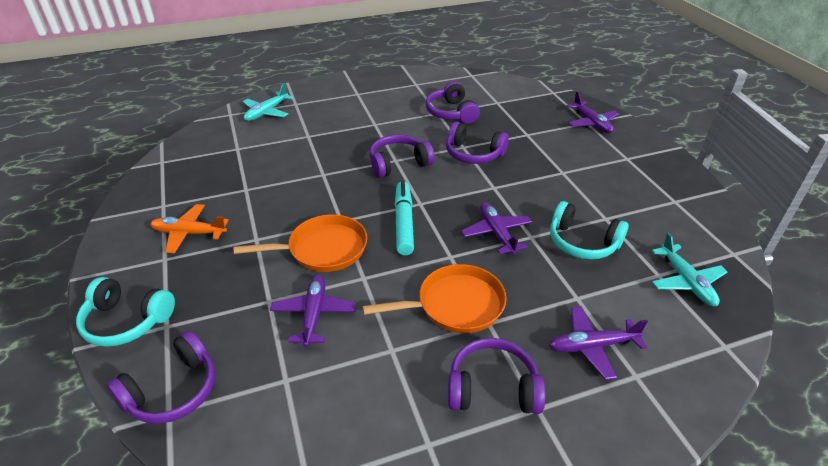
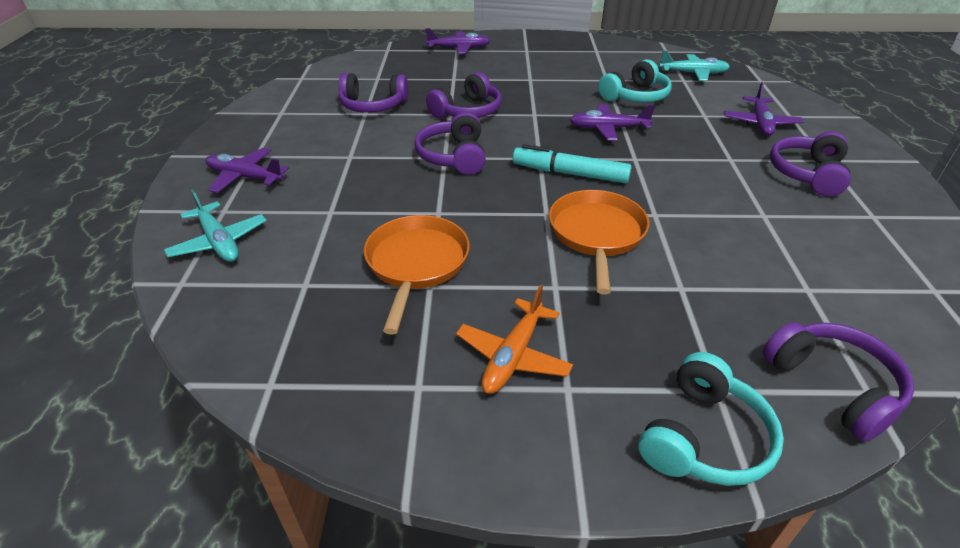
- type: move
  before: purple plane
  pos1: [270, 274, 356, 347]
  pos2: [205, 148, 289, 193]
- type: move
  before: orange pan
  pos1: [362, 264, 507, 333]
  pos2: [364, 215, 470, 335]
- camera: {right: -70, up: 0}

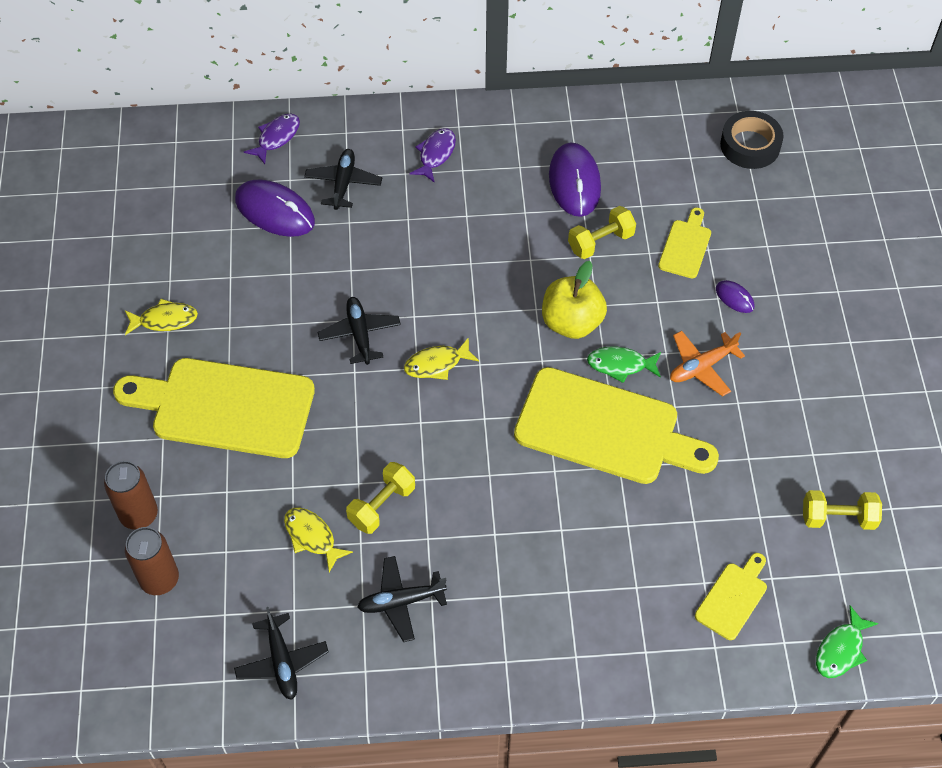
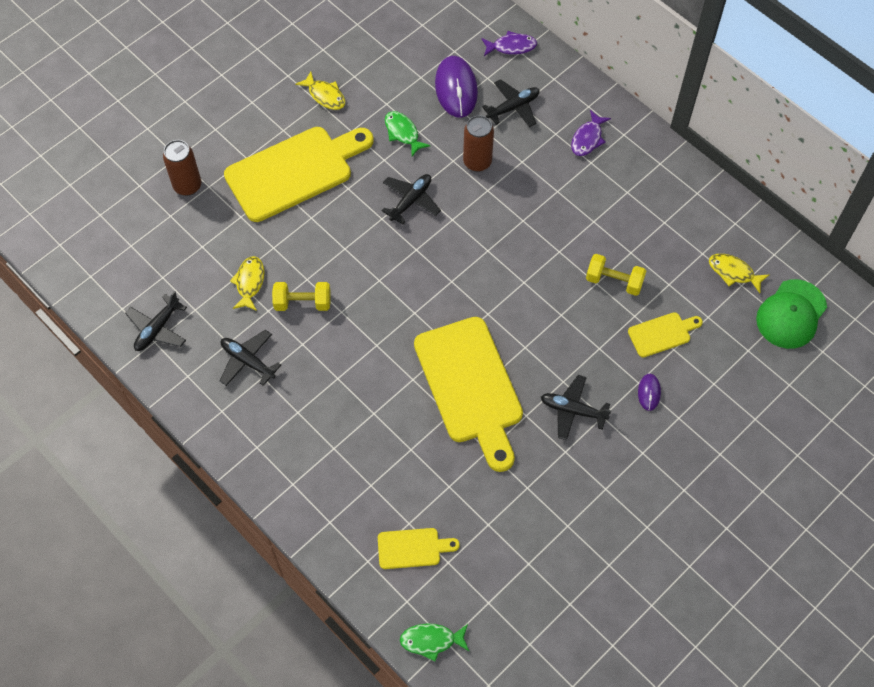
- type: rotate
  before: yellow cutting board
  pos1: [113, 358, 315, 458]
  pos2: [224, 127, 374, 222]
  turn: 90
- type: move
  before: green fish
  pos1: [587, 347, 661, 383]
  pos2: [385, 111, 431, 156]
- type: move
  before: brown can
  pos1: [125, 527, 179, 595]
  pos2: [463, 115, 494, 172]
- type: recolor
  before: orange plane
  after: black plane
  pos1: [670, 331, 745, 397]
  pos2: [541, 375, 611, 440]
- type: rotate
  before: purple fish
  pos1: [409, 128, 456, 183]
  pos2: [571, 110, 611, 156]
  turn: 135
- type: move
  before: yellow fish
  pos1: [404, 337, 479, 380]
  pos2: [709, 254, 770, 293]
- type: replace
  before: black tape
  after: green cap
  pos1: [720, 111, 784, 169]
  pos2: [756, 279, 827, 349]
- type: delete
  before: yellow apple
  pos1: [542, 261, 607, 339]
- type: delete
  before: purple mouse
  pos1: [549, 143, 601, 217]
- type: delete
  before: yellow dumbbell
  pos1: [803, 490, 882, 530]
- camera: {right: 50, up: 5}

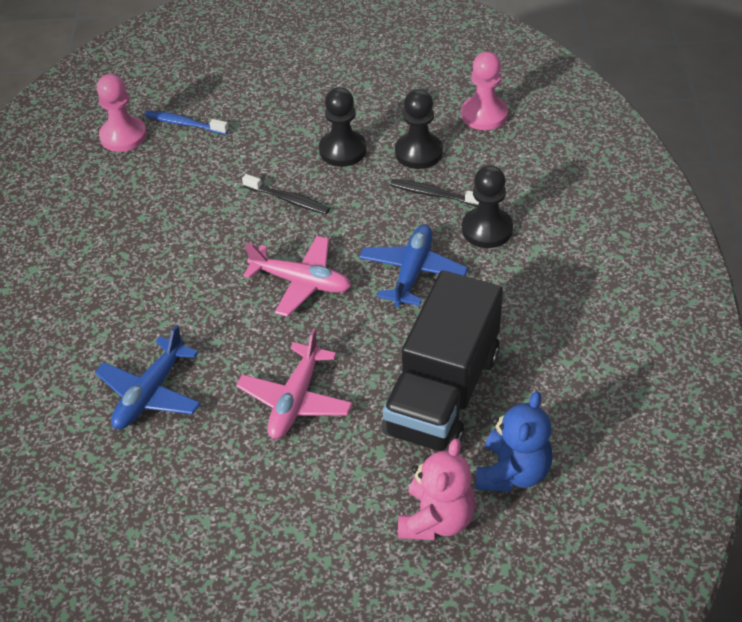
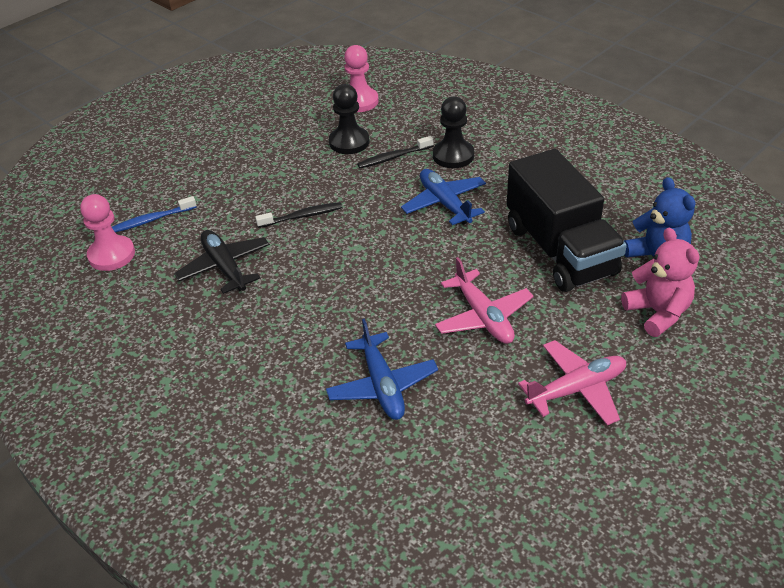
- type: insert
  after: black plane
  pos2: [174, 230, 270, 294]
- type: move
  before: pink plane
  pos1: [243, 236, 351, 317]
  pos2: [518, 340, 626, 425]
- type: delete
  before: black pawn
  pos1: [319, 87, 366, 167]
- camera: {right: -45, up: -5}

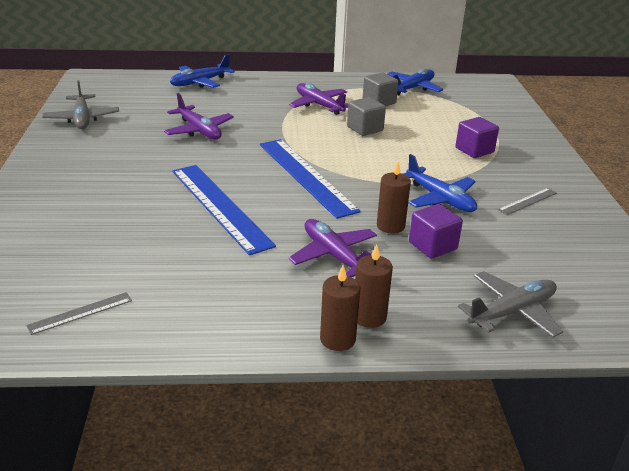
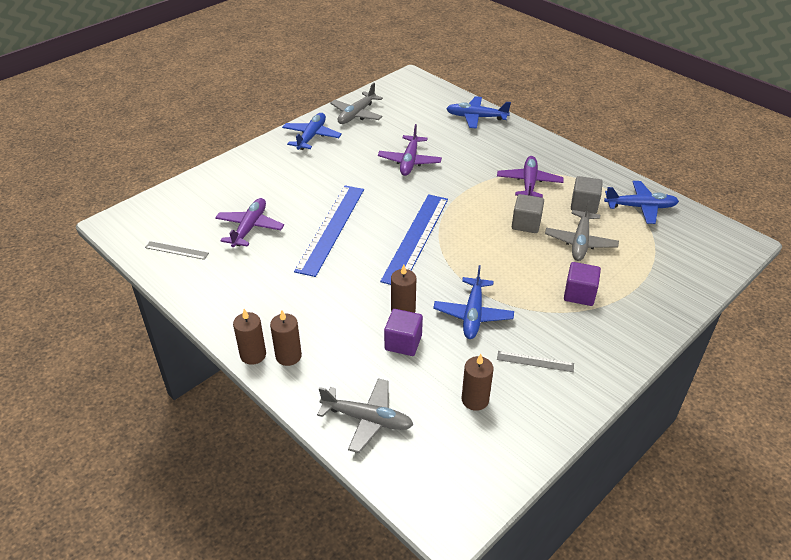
- type: move
  before: purple plane
  pos1: [289, 219, 377, 277]
  pos2: [215, 198, 284, 247]
- type: insert
  after: blue plane
  pos2: [282, 113, 342, 150]
- type: insert
  after: brown candle
  pos2: [462, 354, 494, 411]
- type: insert
  after: grey plane
  pos2: [545, 199, 619, 261]
- camera: {right: 50, up: 10}

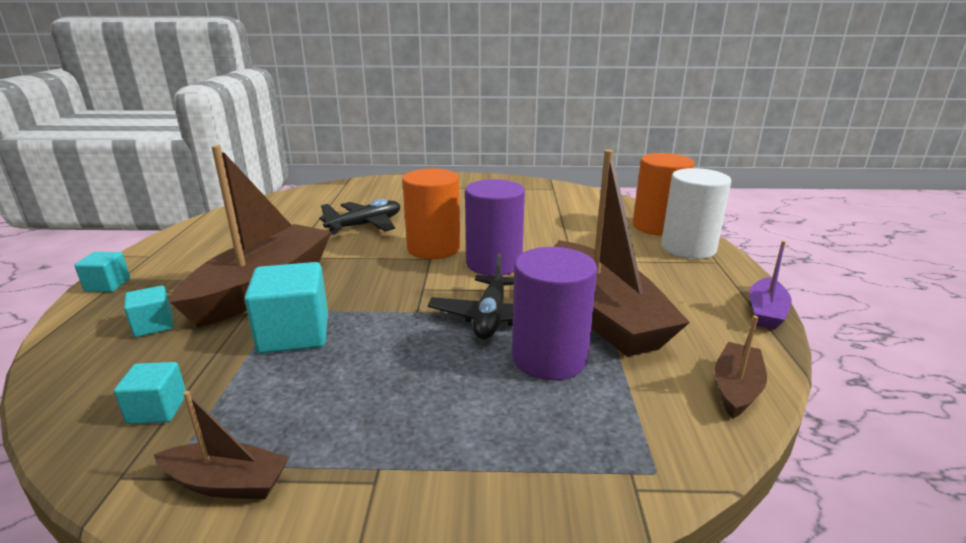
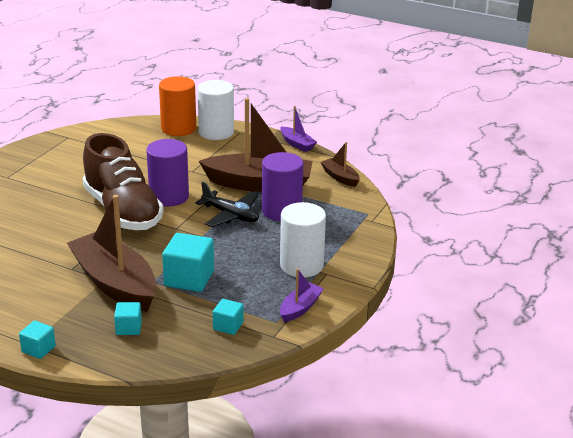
- type: replace
  before: orange cylinder
  after: brown shoe
  pos1: [402, 168, 460, 259]
  pos2: [83, 133, 164, 230]
- type: insert
  after: white cylinder
  pos2: [280, 202, 326, 278]
- type: recolor
  before: brown boat
  after: purple boat
  pos1: [154, 391, 289, 499]
  pos2: [280, 268, 324, 322]
- type: delete
  before: black plane
  pos1: [319, 199, 400, 235]
- camera: {right: -65, up: 5}

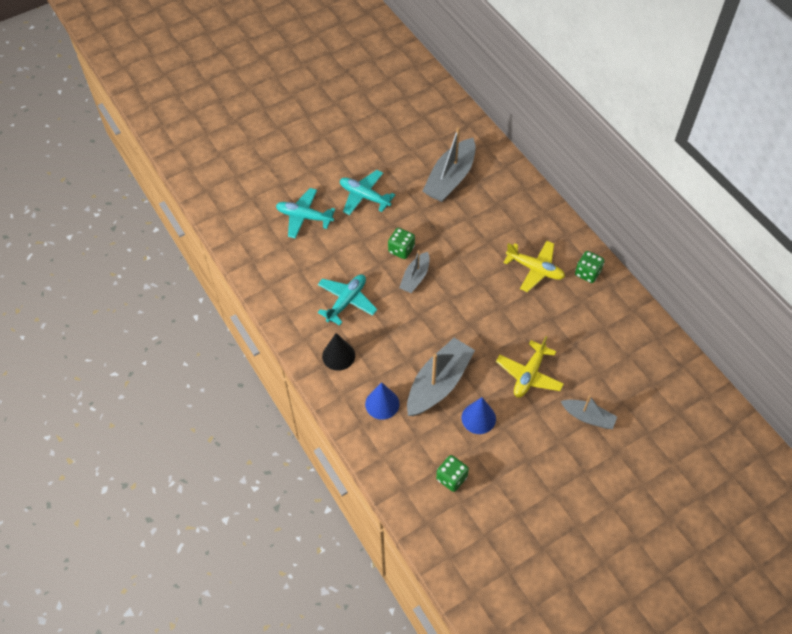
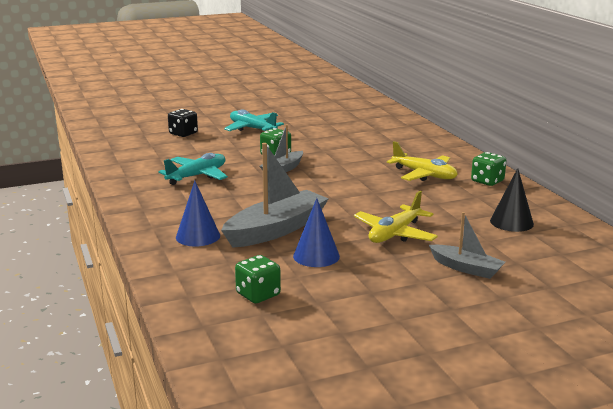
- type: replace
  before: turquoise plane
  after: black dice
  pos1: [276, 188, 335, 239]
  pos2: [168, 109, 198, 137]
- type: move
  before: black cone
  pos1: [322, 333, 355, 371]
  pos2: [490, 168, 534, 232]
- type: delete
  before: grey boat
  pos1: [423, 127, 476, 202]
- camera: {right: 10, up: -35}

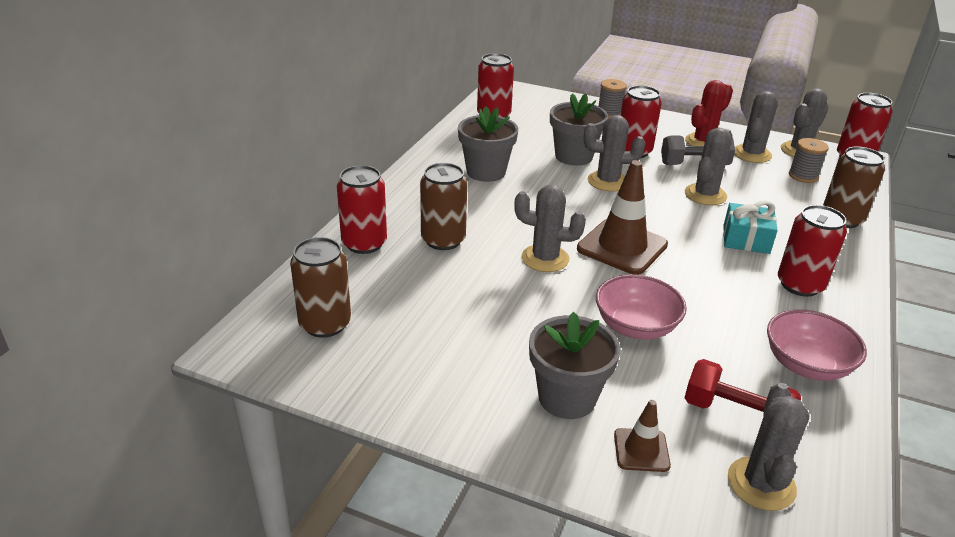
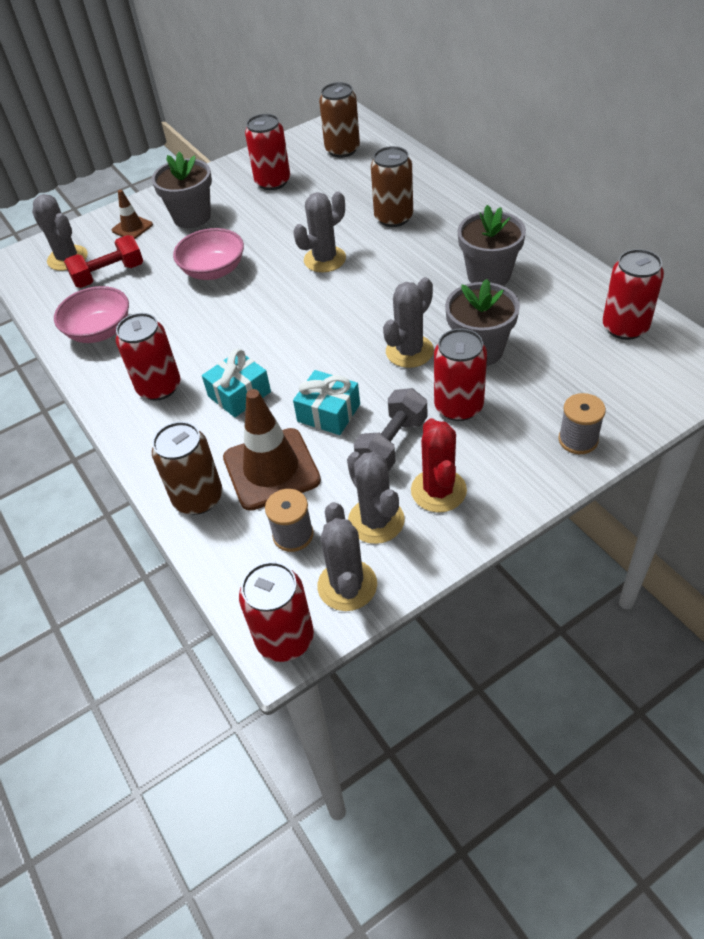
- type: move
  before: brown traffic cone
  pos1: [577, 160, 668, 275]
  pos2: [223, 389, 321, 511]
- type: move
  before: red can
  pos1: [337, 165, 387, 254]
  pos2: [245, 114, 290, 190]
- type: replace
  before: grey cactus
  after: turquoise gift
  pos1: [685, 127, 733, 205]
  pos2: [293, 370, 360, 435]
- camera: {right: 130, up: 15}

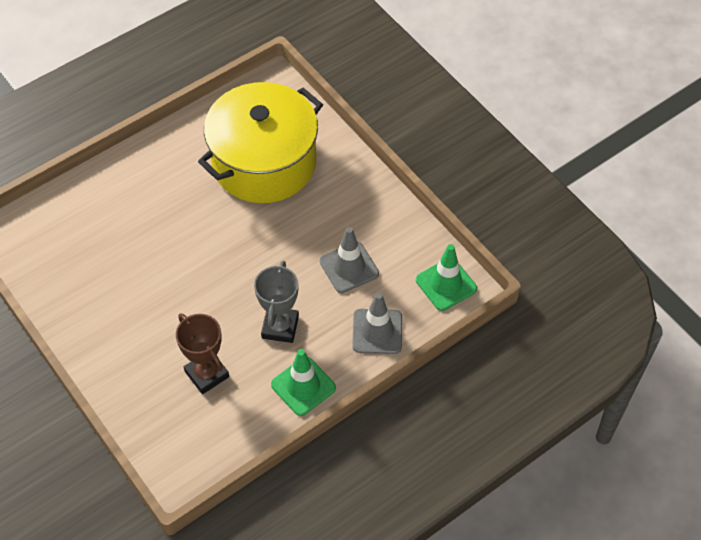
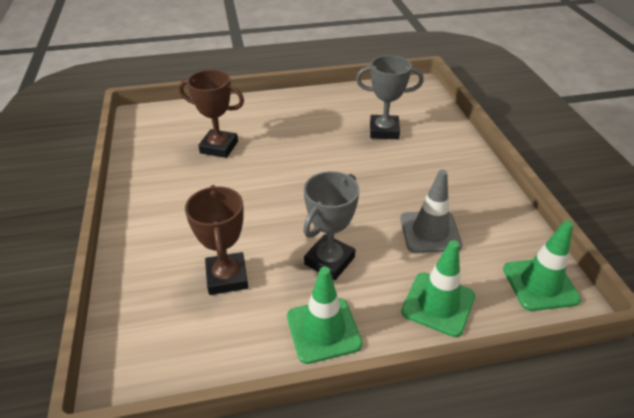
- type: insert
  after: brown trophy
  pos2: [179, 70, 244, 158]
- type: replace
  before: yellow pot
  after: grey trophy
  pos1: [198, 82, 323, 203]
  pos2: [356, 55, 424, 139]
- type: recolor
  before: grey traffic cone
  after: green traffic cone
  pos1: [352, 293, 402, 354]
  pos2: [401, 240, 475, 337]
- camera: {right: 25, up: -15}

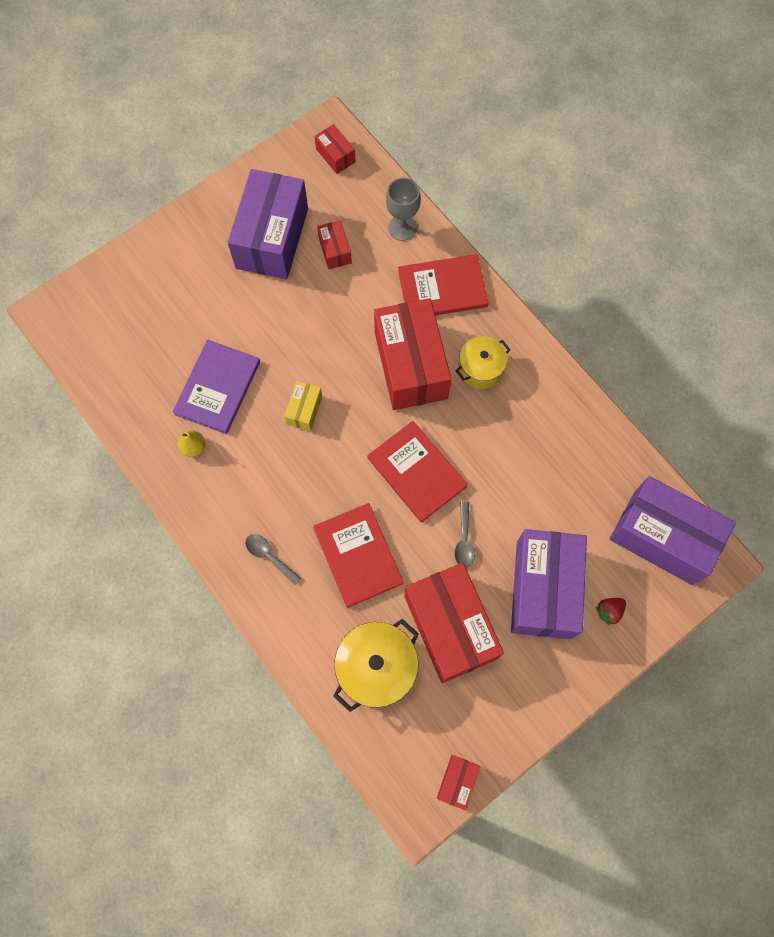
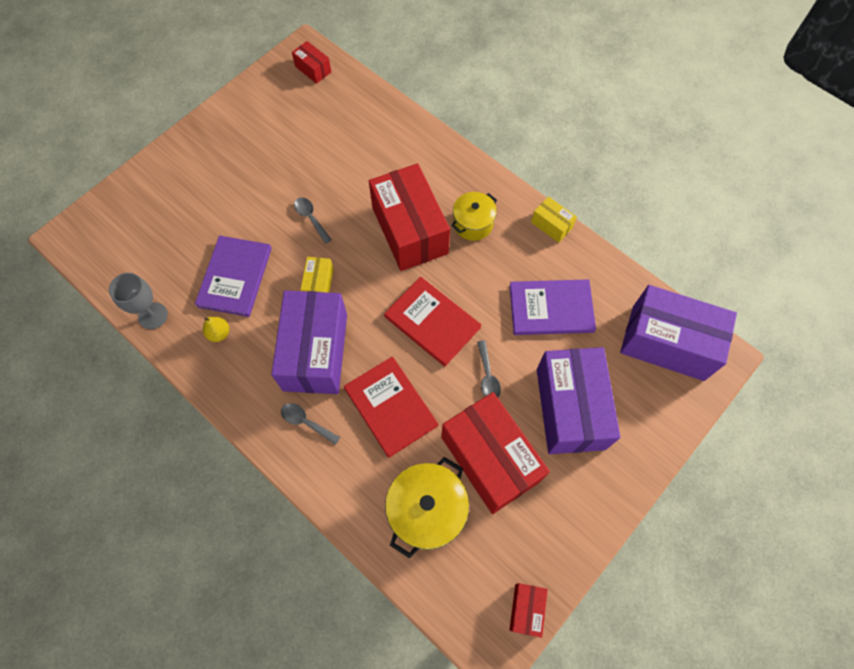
- type: move
  before: grey goblet
  pos1: [386, 177, 421, 241]
  pos2: [109, 273, 168, 329]
- type: move
  before: purple box
  pos1: [227, 169, 308, 279]
  pos2: [271, 290, 347, 394]
- type: insert
  after: grey spoon
  pos2: [294, 197, 332, 244]
- type: insert
  after: purple book
  pos2: [509, 279, 596, 335]
- type: insert
  after: yellow box
  pos2: [531, 196, 577, 243]
- type: delete
  before: red box
  pos1: [317, 220, 352, 269]
- type: delete
  before: red book
  pos1: [398, 254, 489, 316]
- type: delete
  before: red strawberry
  pos1: [596, 598, 626, 626]
- camera: {right: -10, up: -5}

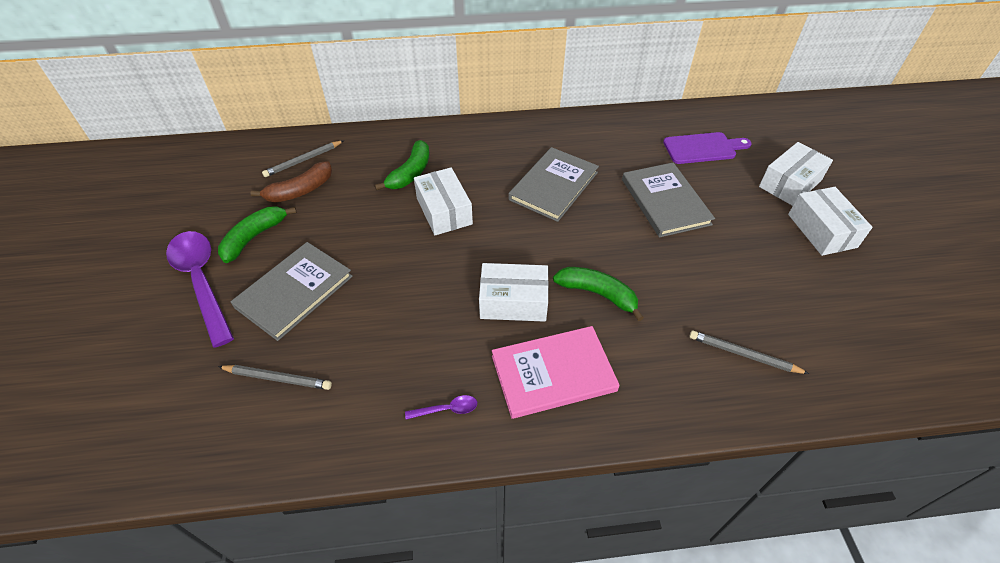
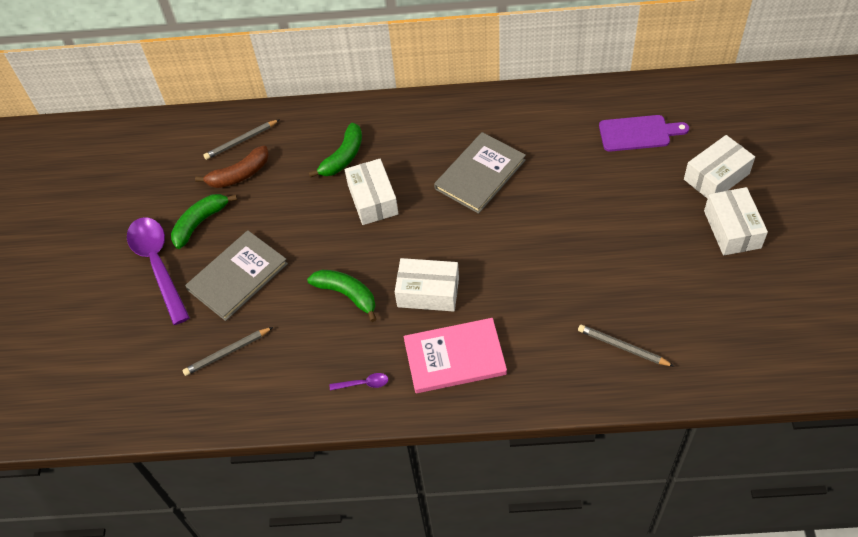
- type: rotate
  before: grey pencil
  pos1: [218, 365, 332, 390]
  pos2: [182, 327, 273, 376]
  turn: 135
- type: move
  before: green banana
  pos1: [553, 267, 644, 321]
  pos2: [307, 270, 376, 322]
- type: delete
  before: grey book
  pos1: [622, 162, 715, 238]
- camera: {right: 10, up: 5}

